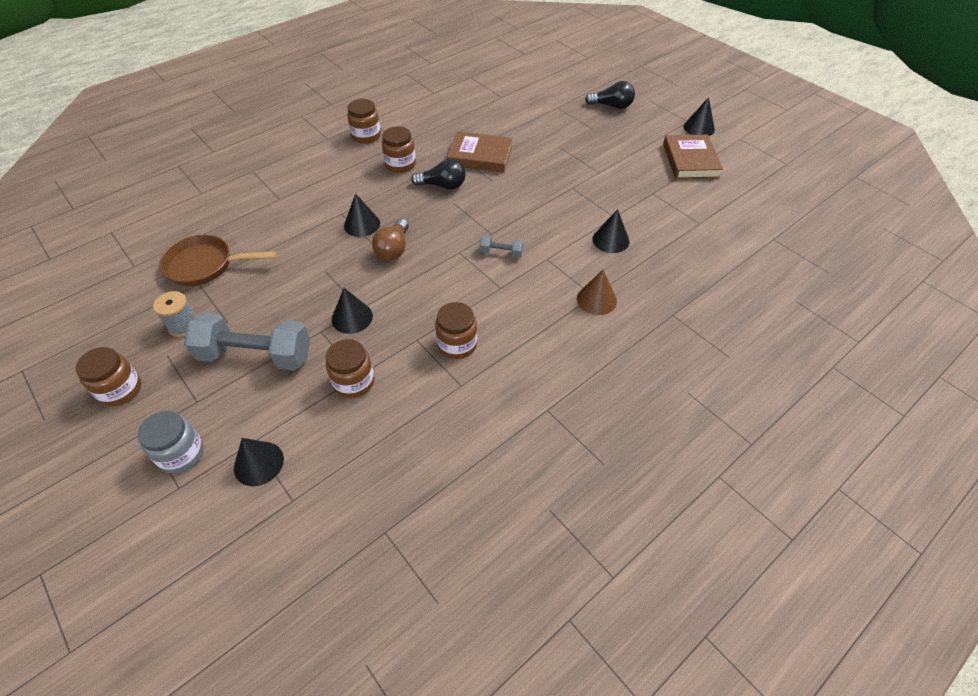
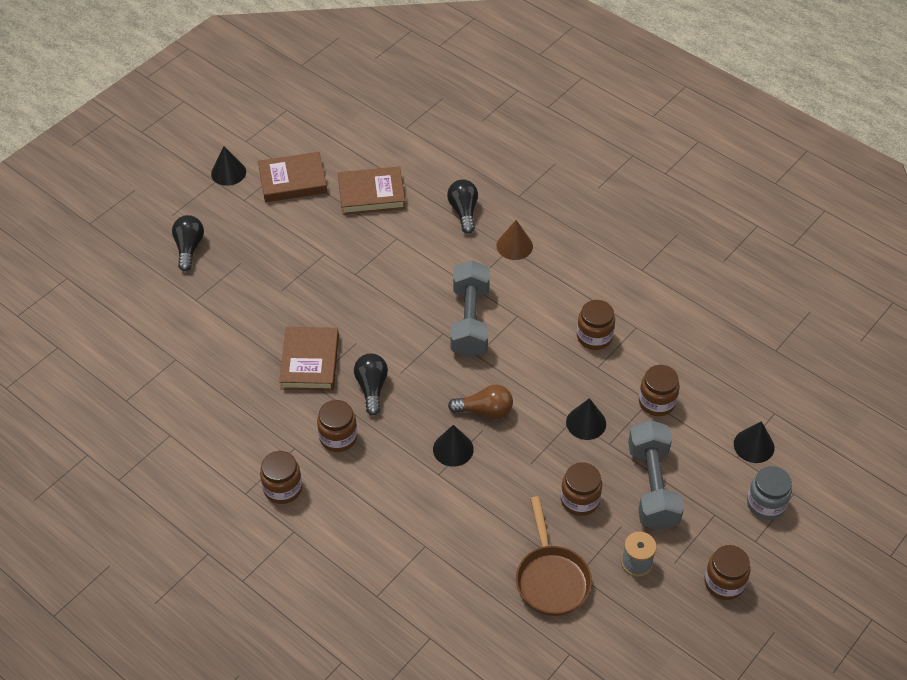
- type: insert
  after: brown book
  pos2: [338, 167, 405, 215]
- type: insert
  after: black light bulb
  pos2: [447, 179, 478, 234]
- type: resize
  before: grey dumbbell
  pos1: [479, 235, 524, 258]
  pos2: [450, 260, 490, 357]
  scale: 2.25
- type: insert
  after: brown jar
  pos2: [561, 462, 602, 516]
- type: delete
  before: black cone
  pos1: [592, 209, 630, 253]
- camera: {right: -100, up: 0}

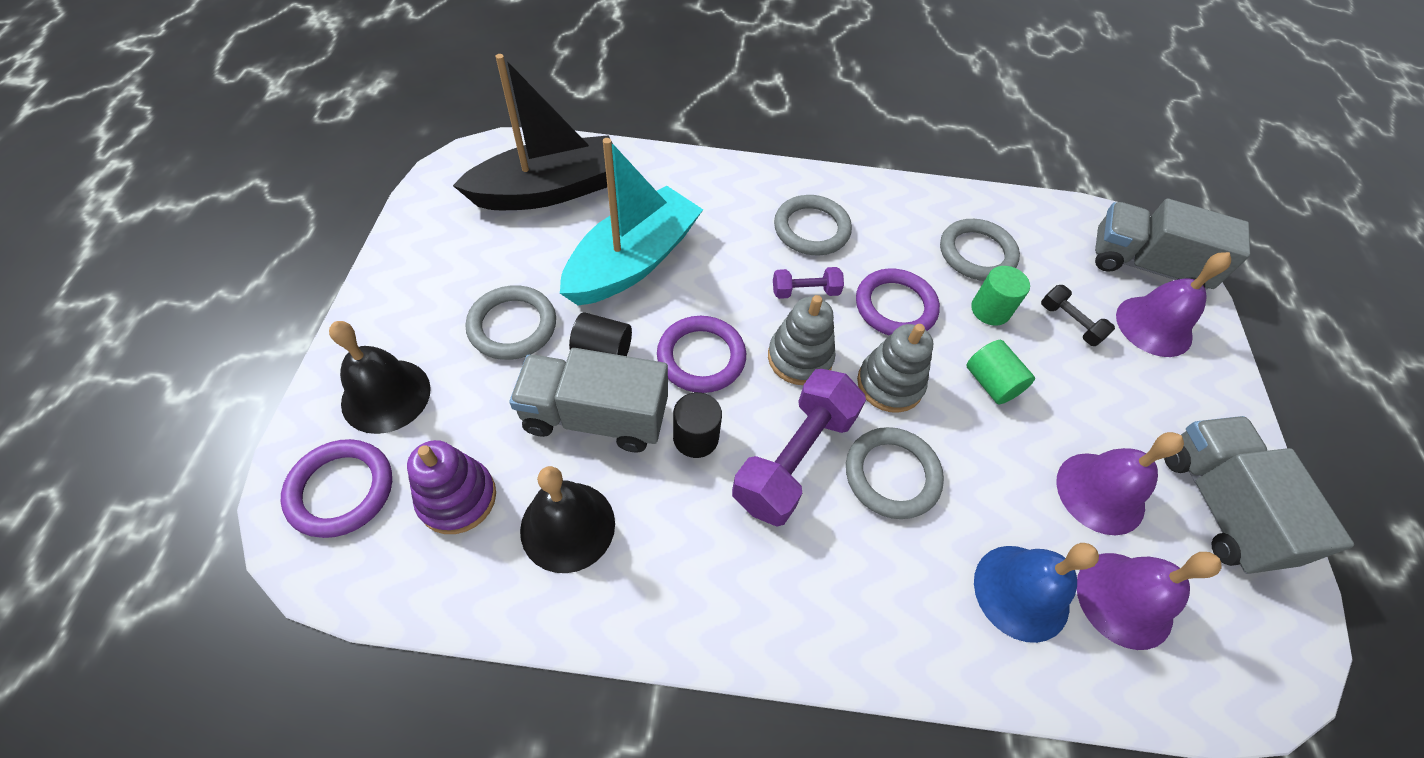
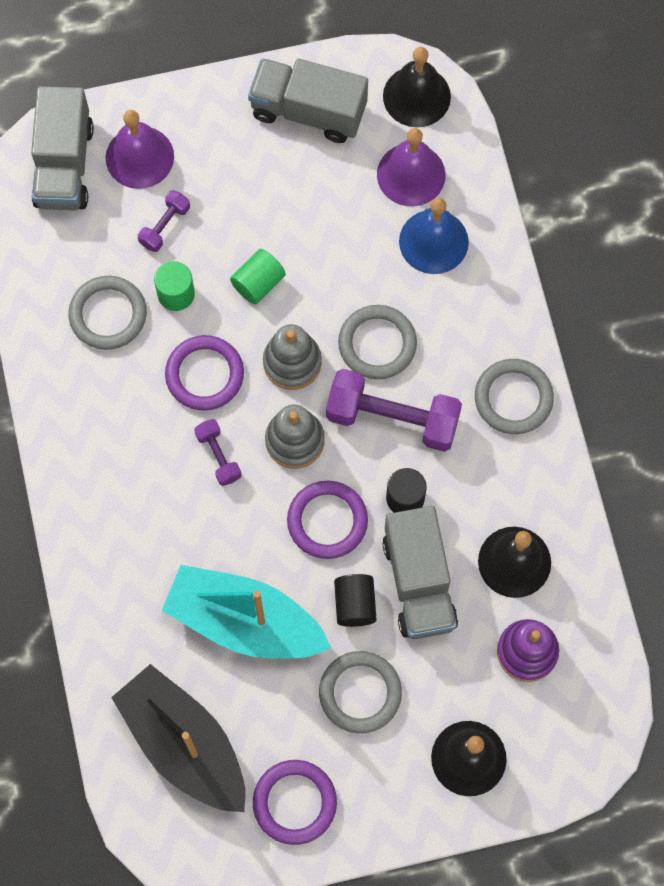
- type: recolor
  before: black dumbbell
  after: purple dumbbell
  pos1: [1041, 285, 1115, 346]
  pos2: [138, 190, 190, 252]
- type: rotate
  before: grey truck
  pos1: [1164, 416, 1354, 574]
  pos2: [248, 58, 368, 143]
  turn: 45
- type: move
  before: purple ring
  pos1: [281, 439, 392, 538]
  pos2: [253, 760, 337, 845]
- type: insert
  after: black bell
  pos2: [383, 47, 451, 127]
- type: move
  before: grey ring
  pos1: [774, 195, 852, 255]
  pos2: [475, 359, 554, 434]
- type: delete
  before: purple bell
  pos1: [1056, 432, 1184, 535]
- camera: {right: -105, up: 15}

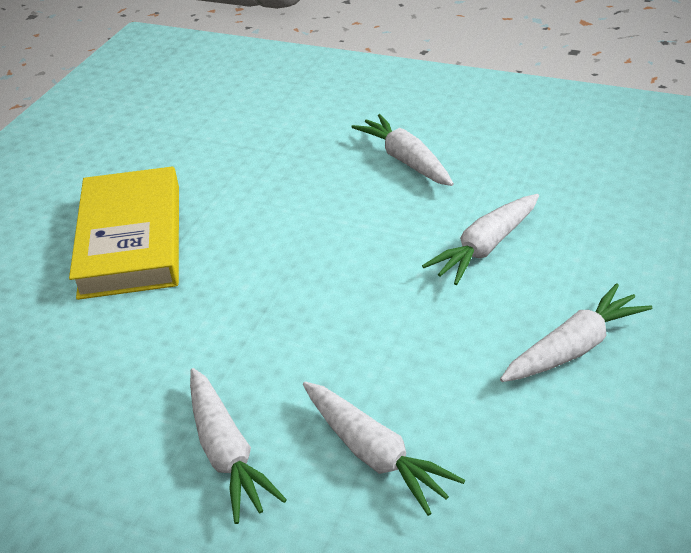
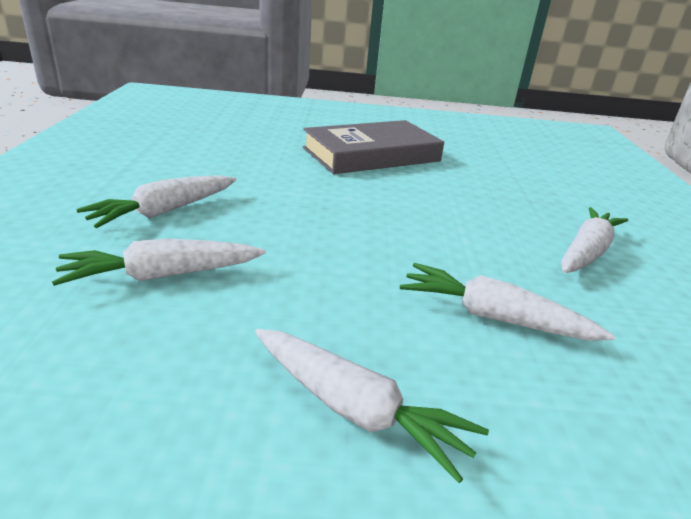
- type: rotate
  before: white carrot
  pos1: [303, 382, 465, 516]
  pos2: [52, 239, 266, 286]
  turn: 45
- type: recolor
  before: yellow book
  after: grey book
  pos1: [69, 166, 179, 300]
  pos2: [303, 120, 444, 174]
- camera: {right: 65, up: -10}

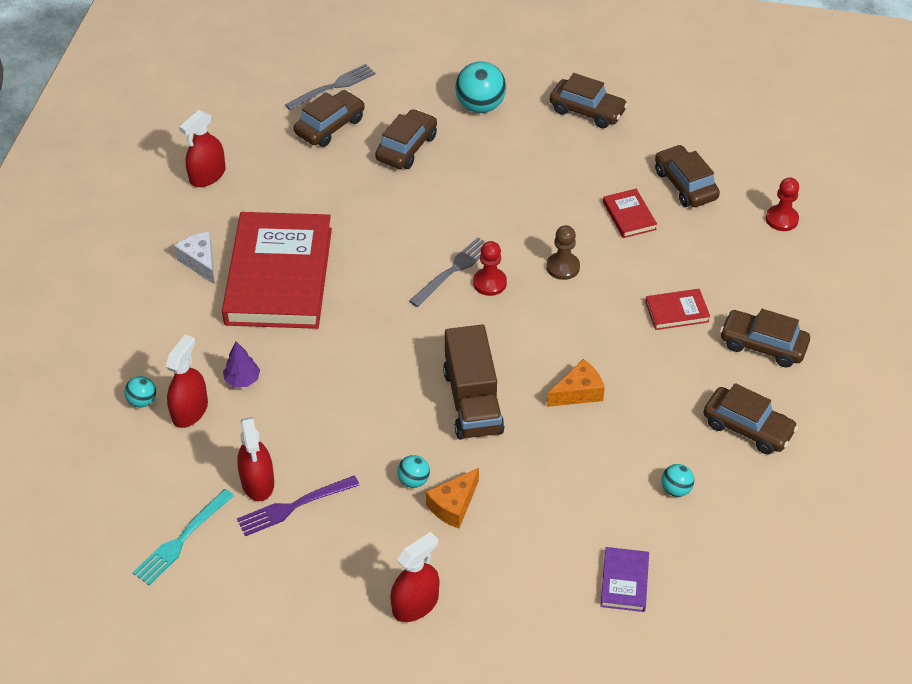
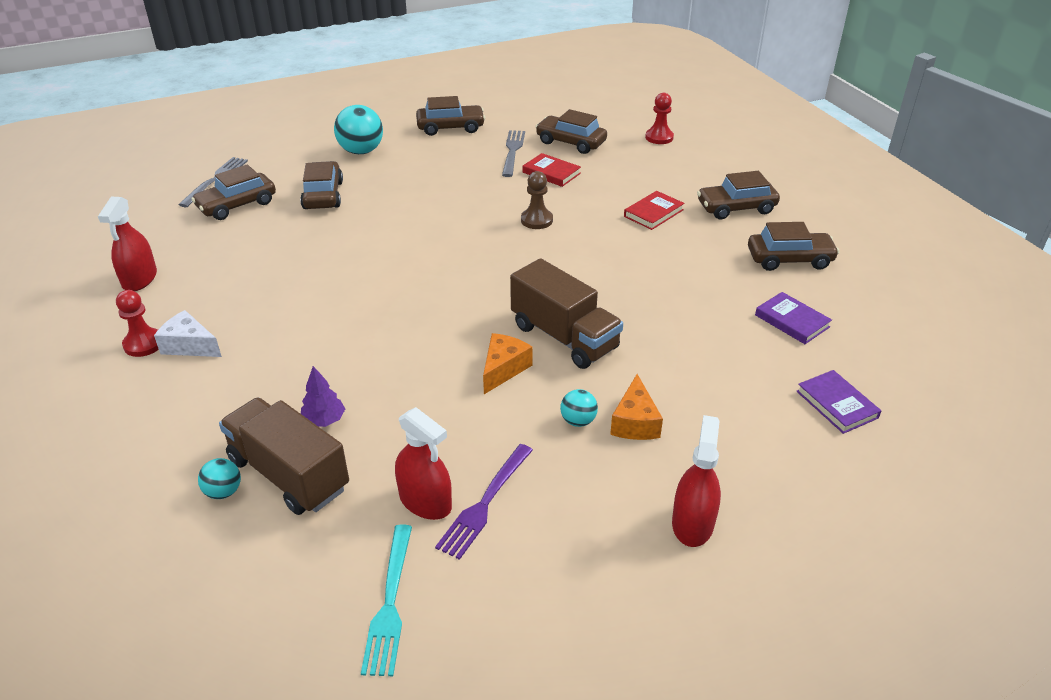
- type: move
  before: red pawn
  pos1: [473, 241, 507, 296]
  pos2: [116, 290, 159, 357]
- type: rotate
  before: brown car
  pos1: [294, 90, 365, 147]
  pos2: [191, 165, 276, 220]
  turn: -135
- type: replace
  before: red spray bottle
  after: brown truck
  pos1: [166, 335, 208, 428]
  pos2: [219, 397, 349, 515]
- type: move
  before: orange cheese
  pos1: [547, 359, 605, 407]
  pos2: [483, 333, 533, 394]
- type: move
  before: grey fork
  pos1: [409, 237, 484, 307]
  pos2: [502, 130, 525, 177]
- type: replace
  before: turquoise ball
  after: purple book
  pos1: [661, 464, 694, 497]
  pos2: [755, 292, 832, 344]
- type: delete
  before: red book
  pos1: [222, 212, 332, 329]
- camera: {right: -35, up: -10}

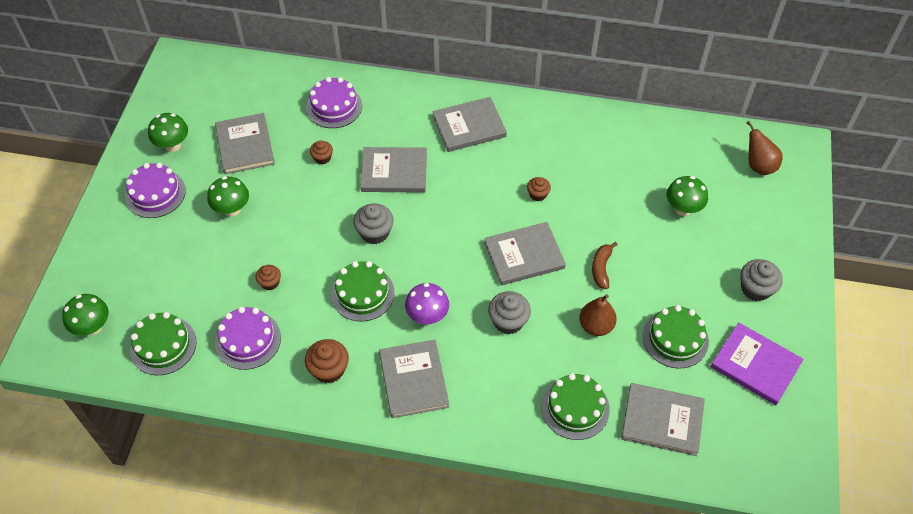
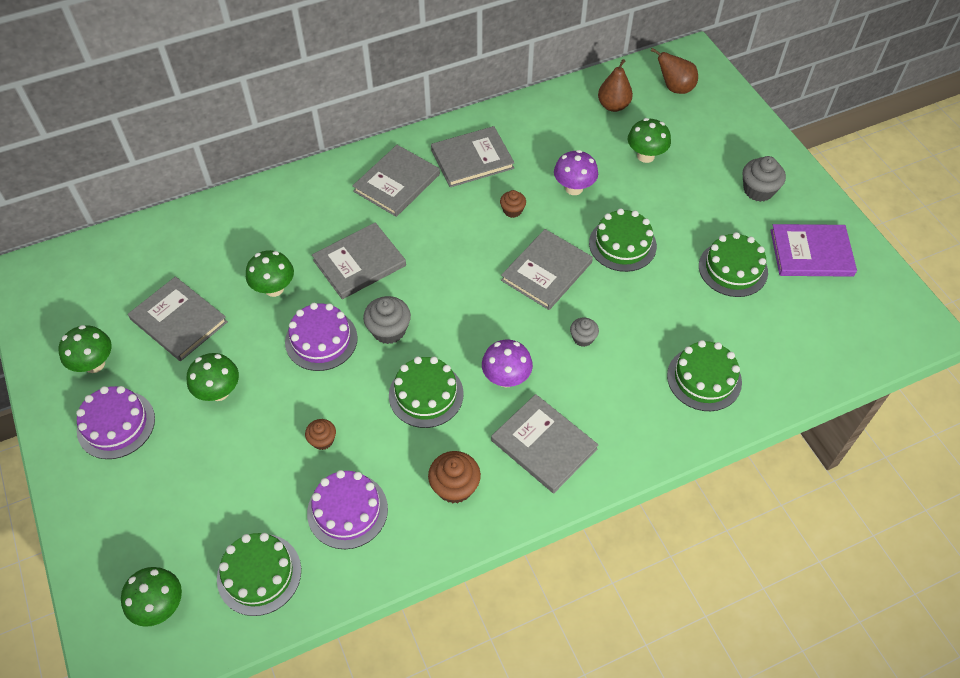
- type: replace
  before: brown cupcake
  after: green mushroom
  pos1: [310, 141, 333, 164]
  pos2: [246, 250, 294, 297]
- type: move
  before: purple cake
  pos1: [306, 77, 362, 128]
  pos2: [285, 303, 358, 371]
- type: move
  before: grey book
  pos1: [621, 383, 705, 456]
  pos2: [431, 126, 515, 187]
- type: insert
  after: purple mushroom
  pos2: [554, 150, 598, 195]
- type: resize
  before: grey cupcake
  pos1: [488, 291, 531, 334]
  pos2: [570, 317, 599, 347]
  scale: 0.61
- type: replace
  before: brown banana
  after: green cake
  pos1: [592, 242, 618, 289]
  pos2: [589, 209, 657, 272]
- type: move
  before: brown pear
  pos1: [579, 294, 617, 336]
  pos2: [598, 59, 633, 112]
- camera: {right: -35, up: 0}

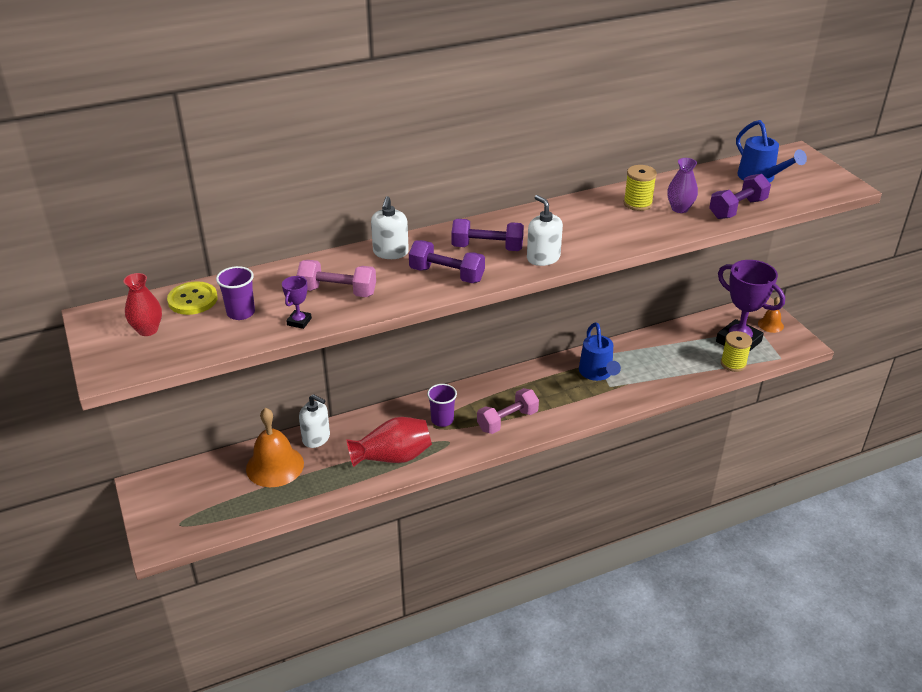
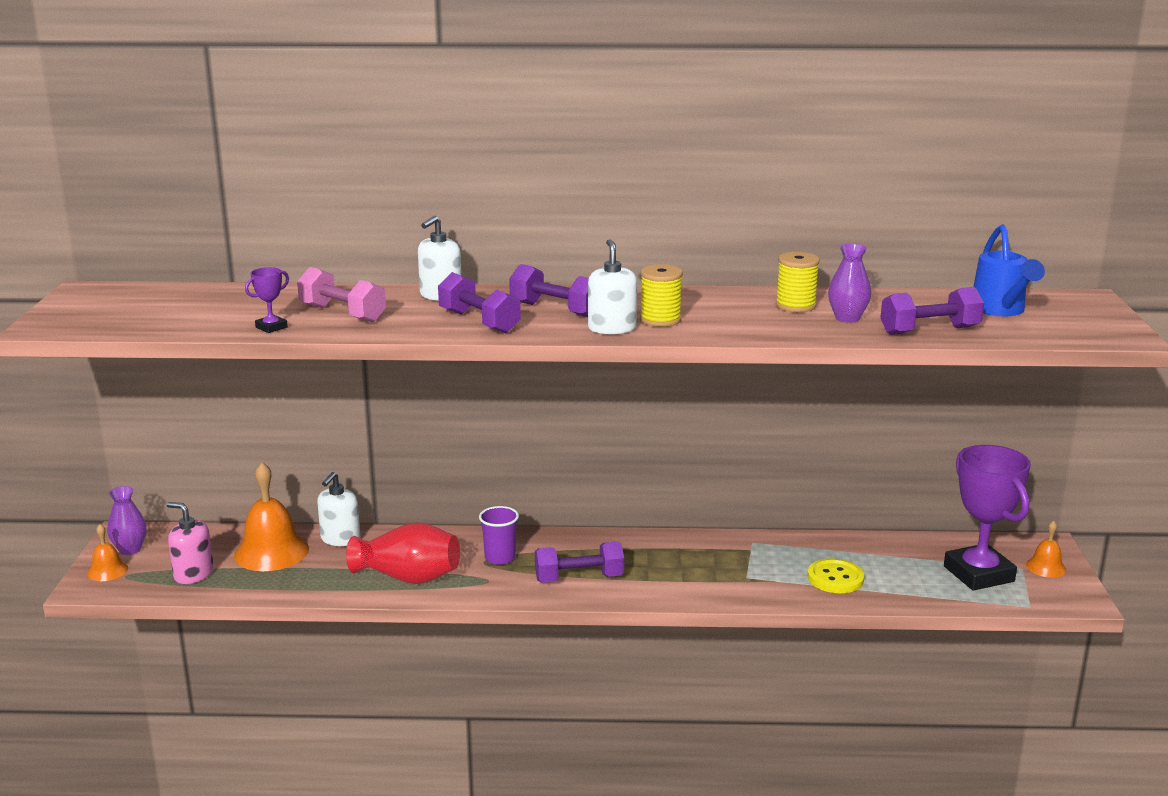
- type: insert
  after: orange bell
  pos2: [87, 524, 128, 581]
- type: insert
  after: purple vase
  pos2: [107, 486, 147, 555]
- type: insert
  after: pink soap dispenser
  pos2: [167, 502, 214, 584]
- type: rotate
  before: white soap dispenser
  pos1: [299, 394, 330, 448]
  pos2: [317, 472, 360, 546]
  turn: 60
- type: recolor
  before: pink dumbbell
  after: purple dumbbell
  pos1: [477, 388, 539, 434]
  pos2: [535, 542, 624, 583]
- type: move
  before: yellow spool
  pos1: [721, 331, 752, 372]
  pos2: [640, 264, 683, 327]
- type: move
  before: yellow button
  pos1: [167, 281, 218, 315]
  pos2: [808, 558, 864, 593]
- type: delete
  before: red vase
  pos1: [124, 273, 162, 336]
- type: delete
  before: purple cup
  pos1: [216, 266, 255, 320]
- type: delete
  before: blue watering can
  pos1: [579, 322, 621, 381]
- camera: {right: 25, up: -15}

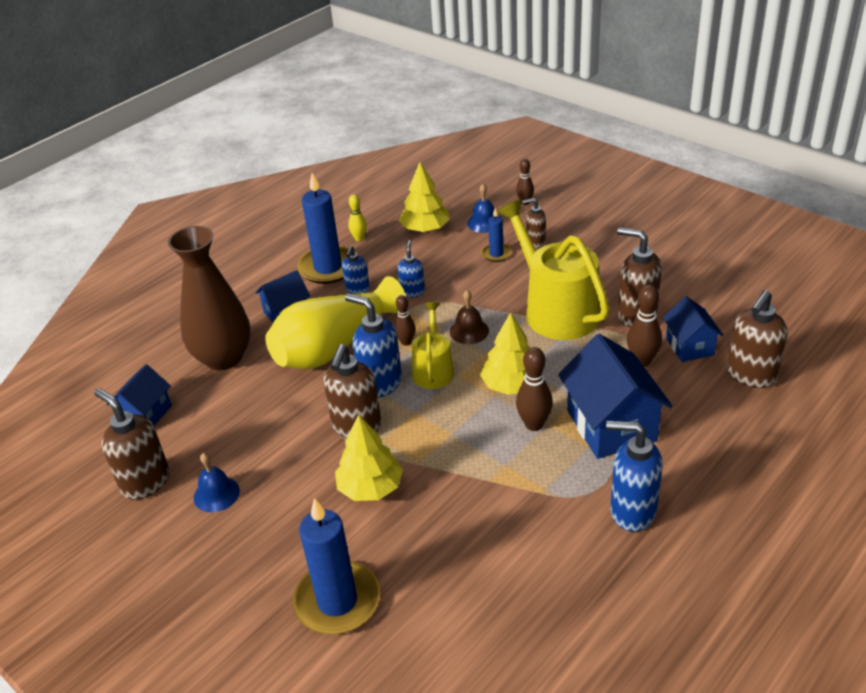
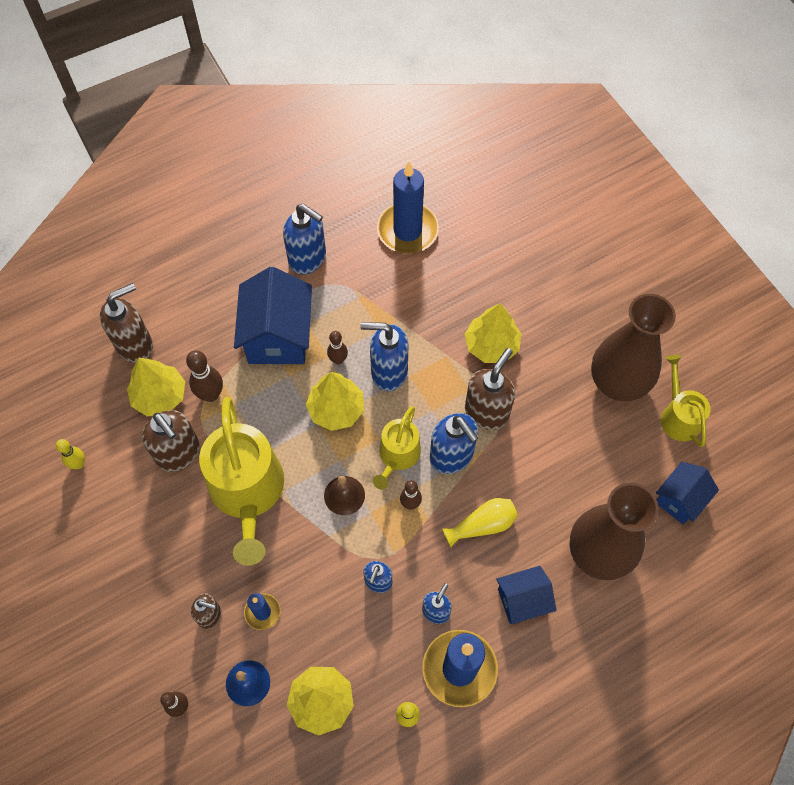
- type: insert
  after: yellow bowling pin
  pos2: [56, 439, 85, 469]
- type: replace
  before: blue house
  after: yellow tree
  pos1: [663, 296, 724, 362]
  pos2: [127, 358, 185, 416]
- type: resize
  before: brown bowling pin
  pos1: [516, 347, 553, 431]
  pos2: [327, 331, 348, 364]
  scale: 0.65
- type: insert
  after: blue soap dispenser
  pos2: [361, 322, 408, 391]
- type: move
  before: blue candle
  pos1: [293, 498, 380, 635]
  pos2: [377, 162, 439, 254]
- type: resize
  before: yellow vase
  pos1: [265, 276, 406, 369]
  pos2: [442, 498, 518, 548]
  scale: 0.48
- type: replace
  before: blue bell
  after: brown vase
  pos1: [194, 453, 240, 512]
  pos2: [591, 294, 676, 401]
- type: replace
  before: brown soap dispenser
  after: yellow watering can
  pos1: [94, 388, 170, 500]
  pos2: [661, 355, 711, 447]
- camera: {right: -165, up: 25}

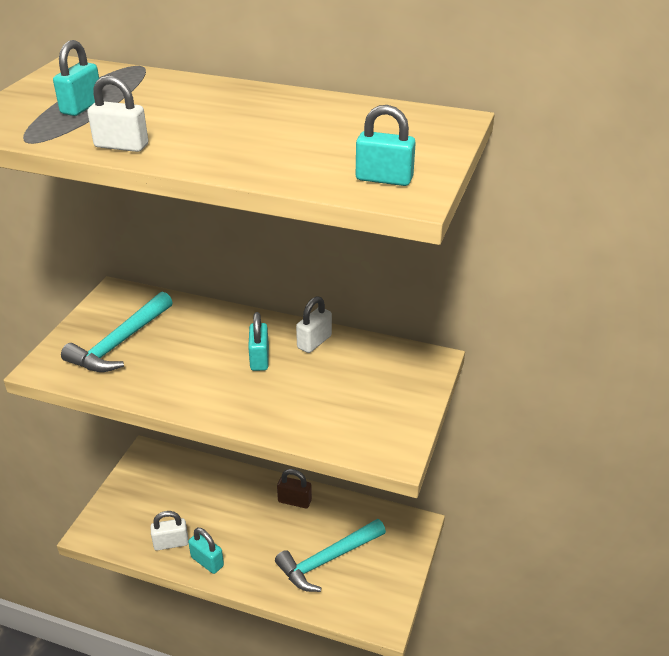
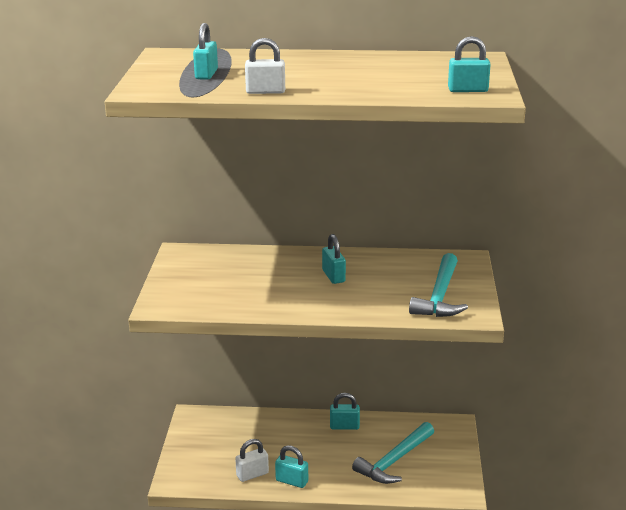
- type: recolor
  before: brown padlock
  after: turquoise padlock
  pos1: [277, 469, 312, 508]
  pos2: [330, 393, 360, 430]
- type: move
  before: turquoise hammer
  pos1: [61, 292, 173, 372]
  pos2: [409, 253, 468, 317]
- type: delete
  before: white padlock
  pos1: [296, 296, 332, 353]
- camera: {right: -15, up: -10}

